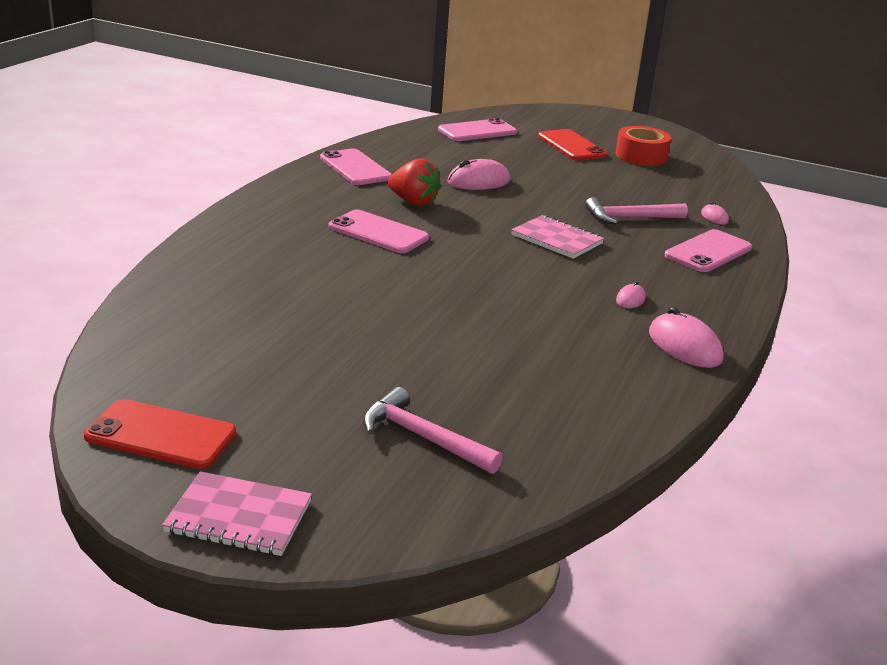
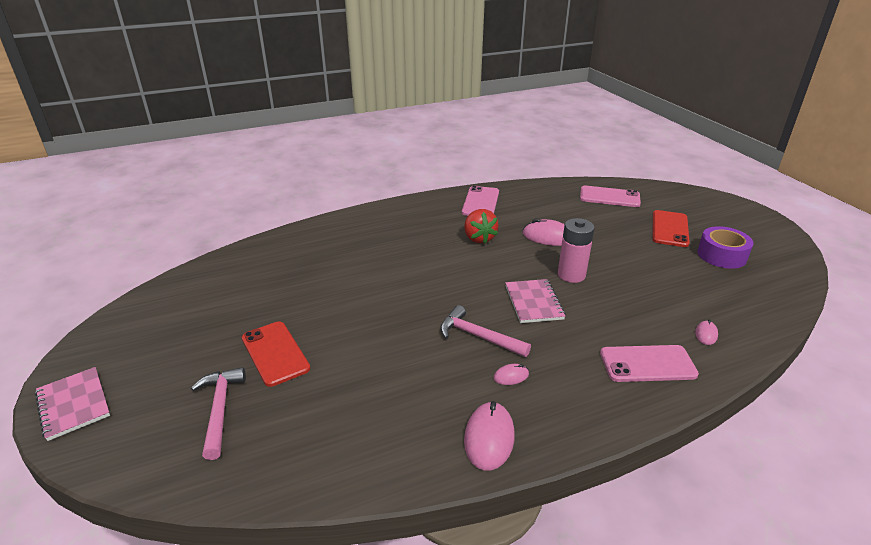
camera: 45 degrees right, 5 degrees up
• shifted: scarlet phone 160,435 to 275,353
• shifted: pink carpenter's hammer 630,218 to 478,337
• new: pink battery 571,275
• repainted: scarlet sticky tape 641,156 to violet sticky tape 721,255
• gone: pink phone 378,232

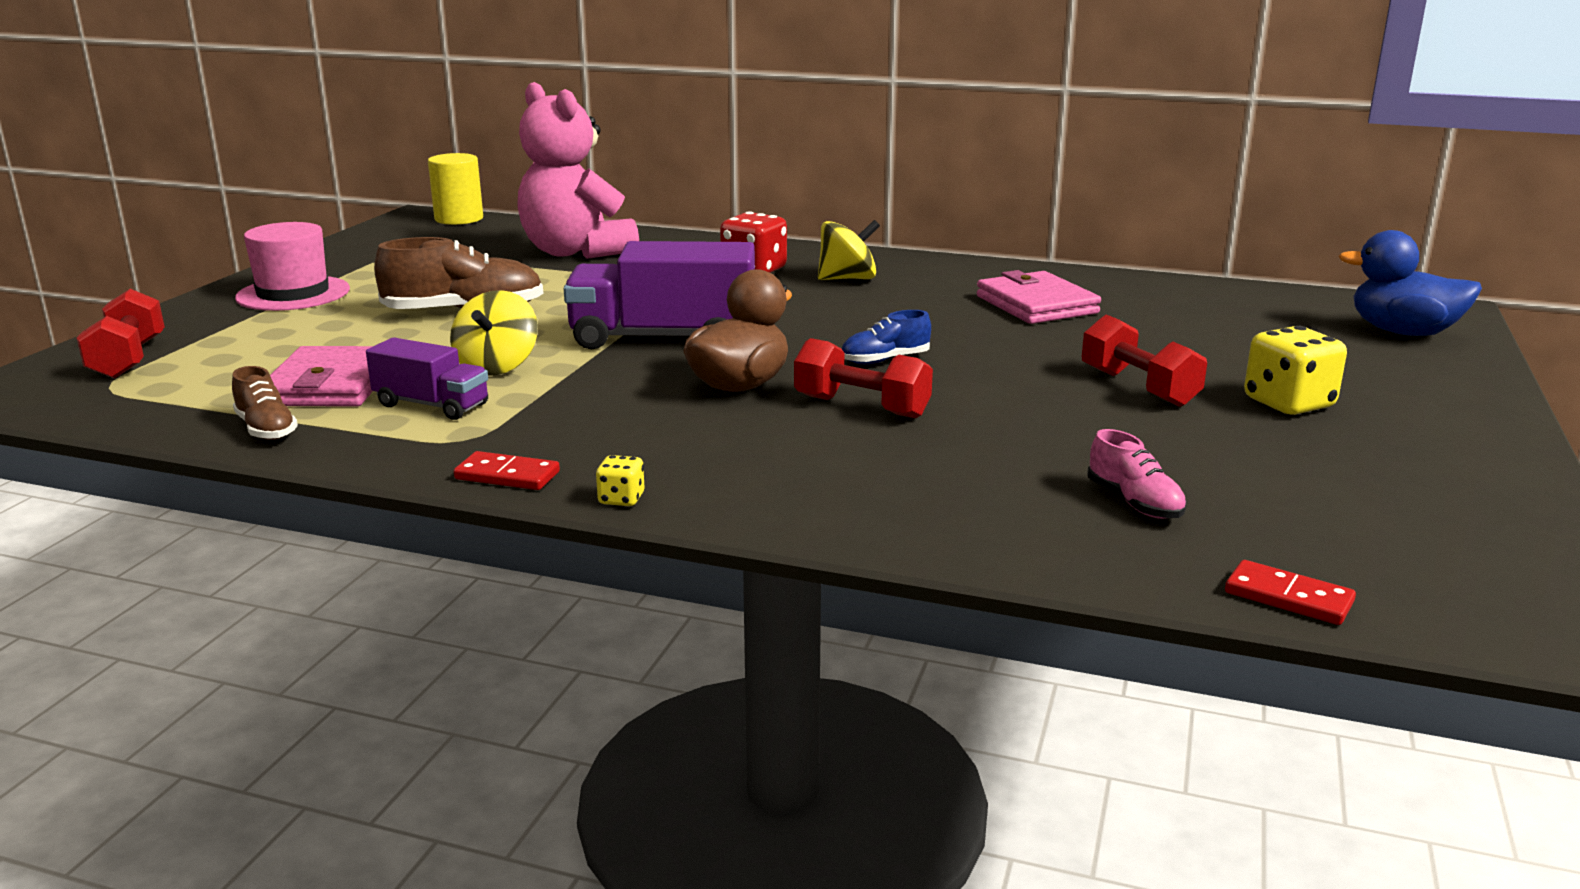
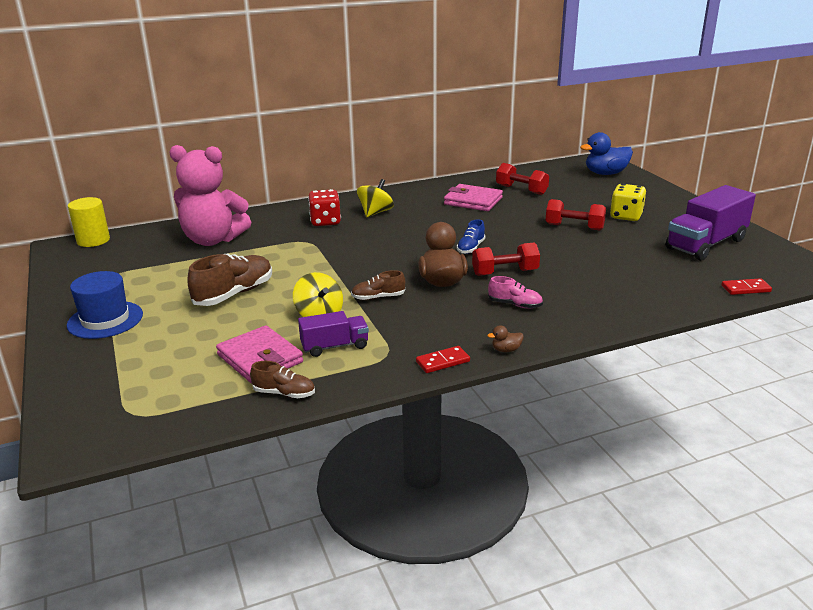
camera: 40 degrees left, 5 degrees up
• repainted: pink tall hat 293,294 to royal blue tall hat 105,320
• new: dark brown shoe 378,297
• swapped: yellow game die 621,499 to dark brown duck 506,350
• shifted: pink shoe 1134,503 to 515,305
• shifted: scarlet dumbbell 128,359 to 521,190
• shifted: violet lorry 663,338 to 706,244

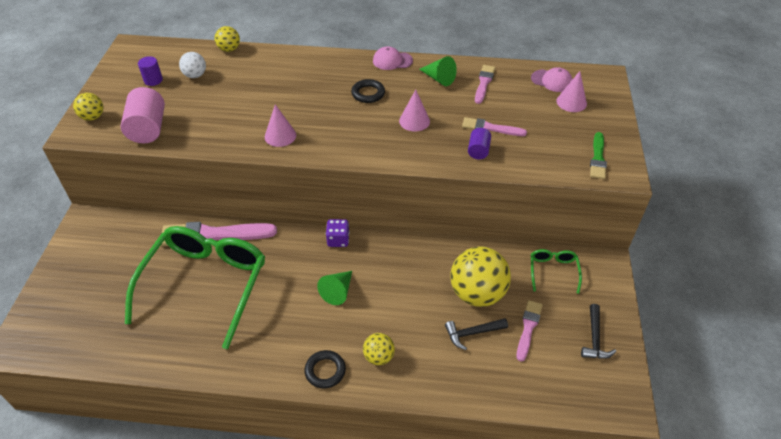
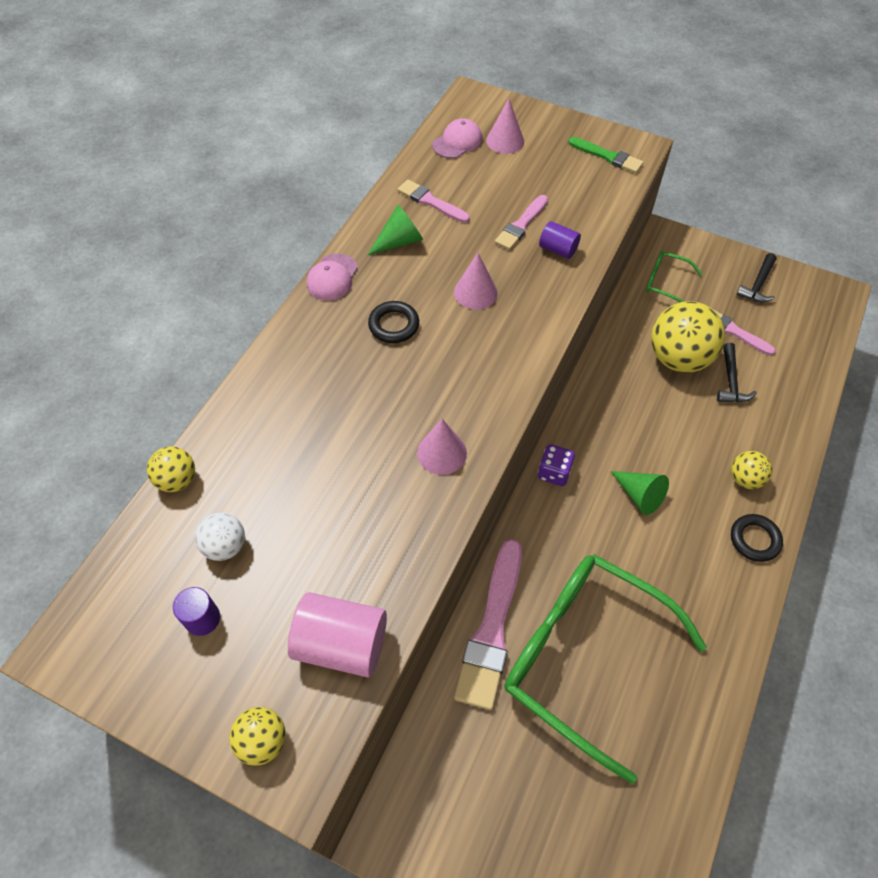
camera: 70 degrees left, 10 degrees up
• rotated: ebony carpenter's hammer 594,338 = 758,284 90 degrees clockwise

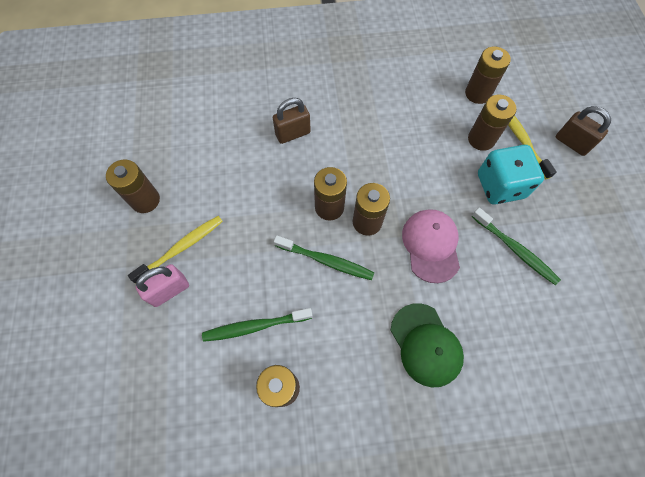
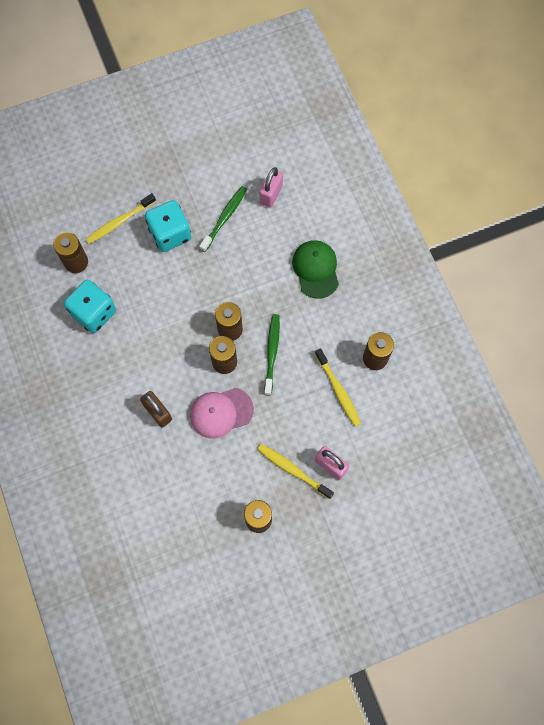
camera: 105 degrees left, 5 degrees up
• new: turquoise game die 94,313
• shifted: pink baseball cap 431,245 to 221,412
• new: pink small lock 271,194
• rotated: leaf-green baseball cap 425,344 = 316,269 60 degrees counterclockwise
• repainted: leaf-green tooth brush 255,326 to yellow tooth brush 338,390
• gone: dark brown battery 481,139
• gone: dark brown small lock 571,143

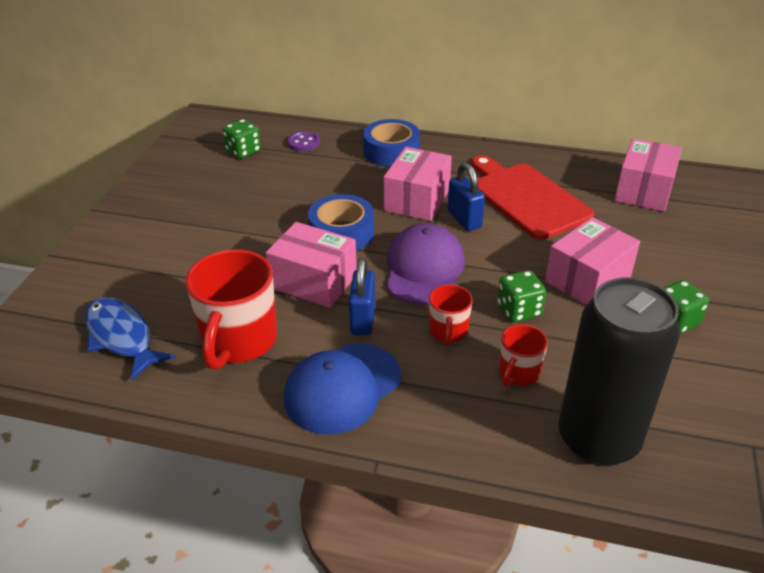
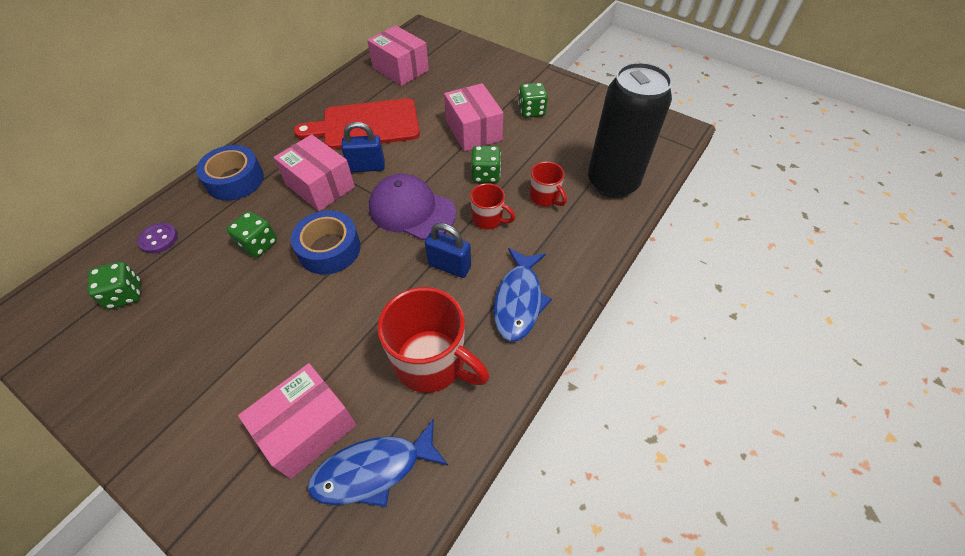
camera: 70 degrees left, 15 degrees up
• new: leaf-green game die 258,244
• shifted: pink package 314,281 to 307,428
• swapped: royal blue baseball cap 342,388 to royal blue toy fish 519,300

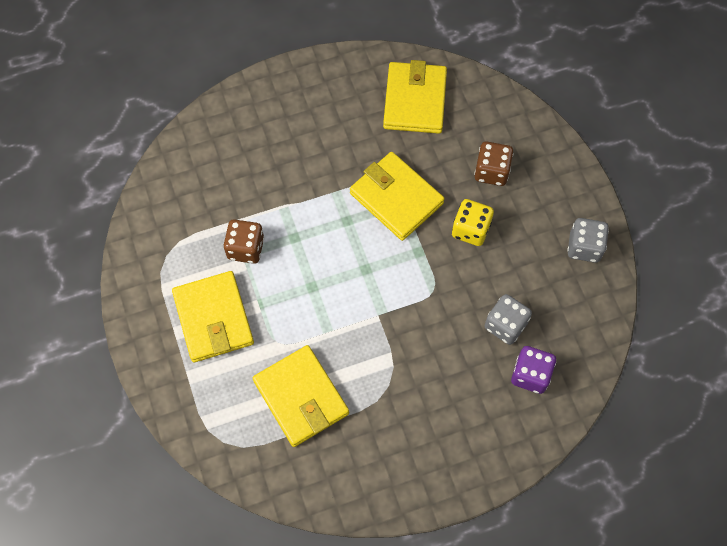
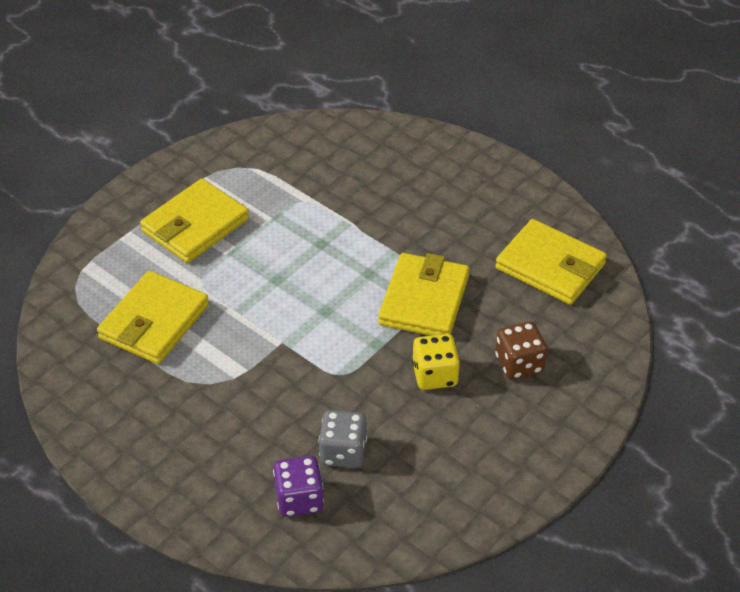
camera: 60 degrees right, 20 degrees down
• rotated: yellow wallet 415,100 = 550,266 60 degrees clockwise
• gone: dark brown game die 246,248
• gone: gray game die 584,247

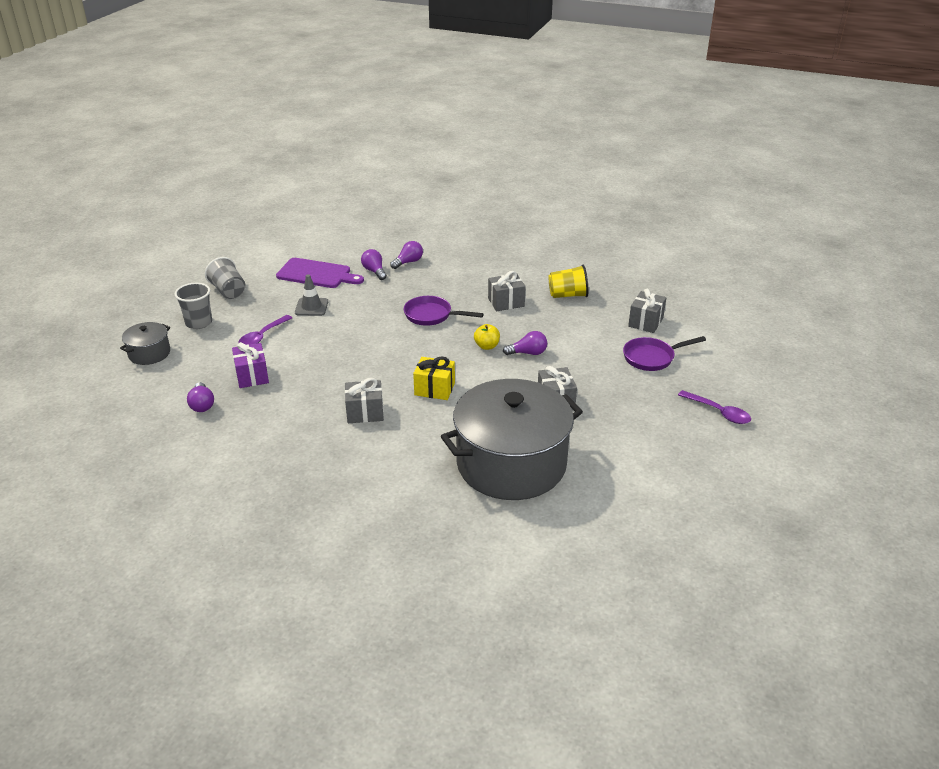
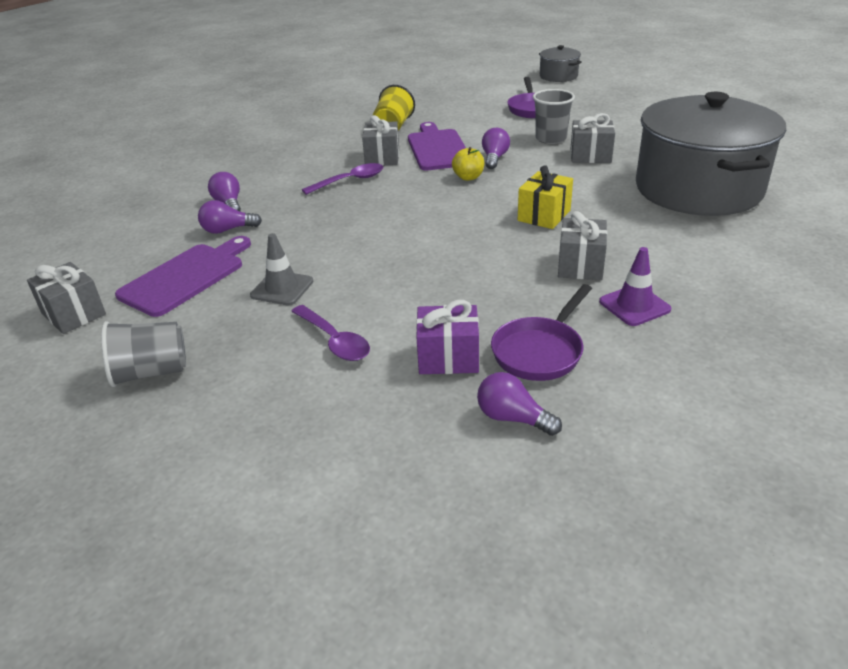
camera: 70 degrees left, 0 degrees up
• shifted: gray present 645,322 to 73,314
• shifted: violet tablespoon 718,412 to 350,181
• new: violet cutting board 437,148
• rotated: violet bulb 202,405 = 513,418 150 degrees counterclockwise
• shifted: violet skillet 431,315 to 540,351
• shifted: gray beaker 199,323 to 551,139
• shifted: gray pot 149,353 to 558,76
• new: violet safety cone 634,305

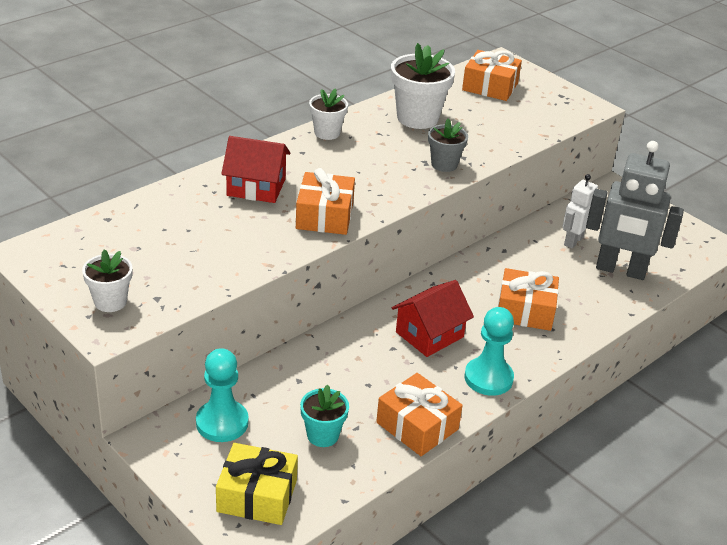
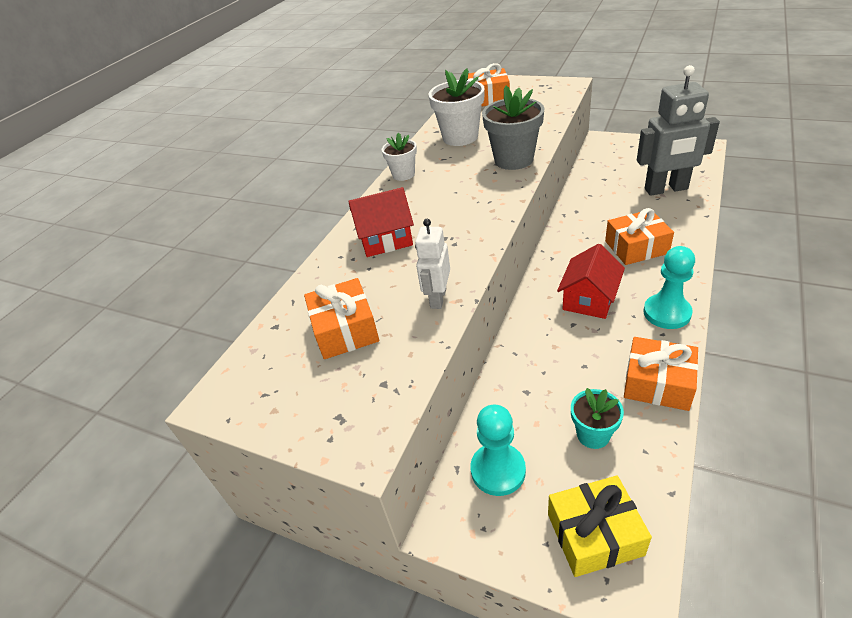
camera: 15 degrees left, 5 degrees up
• shifted: orange present 324,216 to 345,330
• shifted: snow-white toy robot 573,241 to 438,298
• scaled: gray potted plant 444,164 = 513,160 x1.68
• gone: snow-white potted plant 110,302

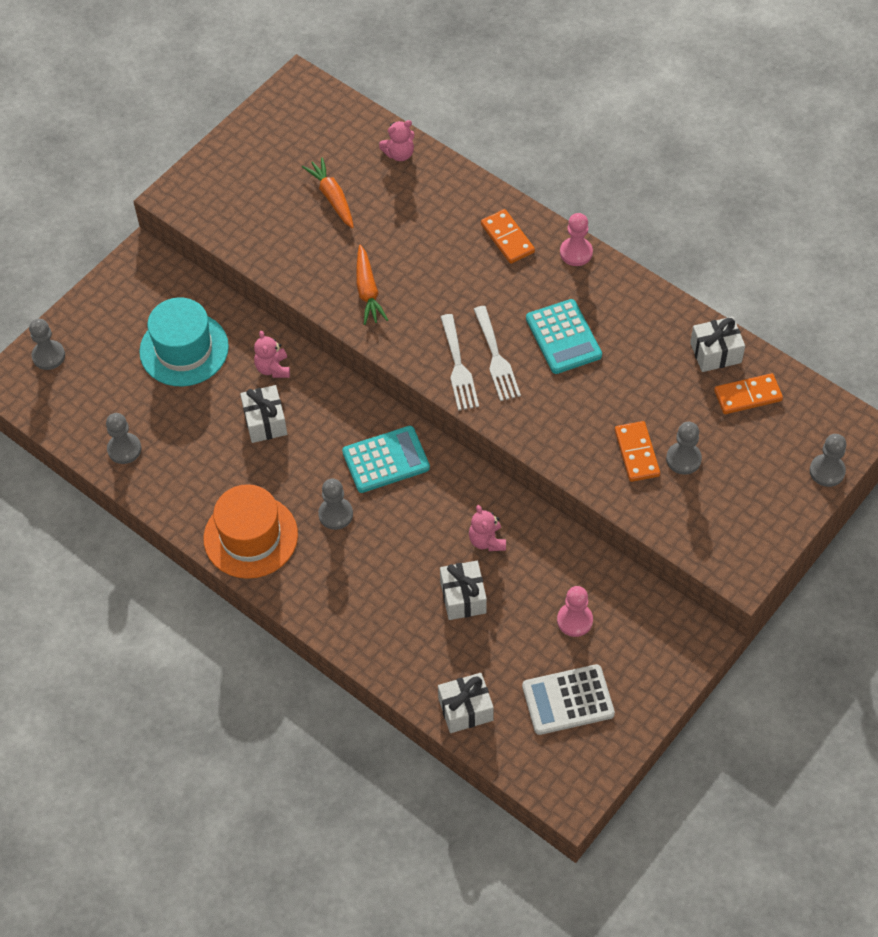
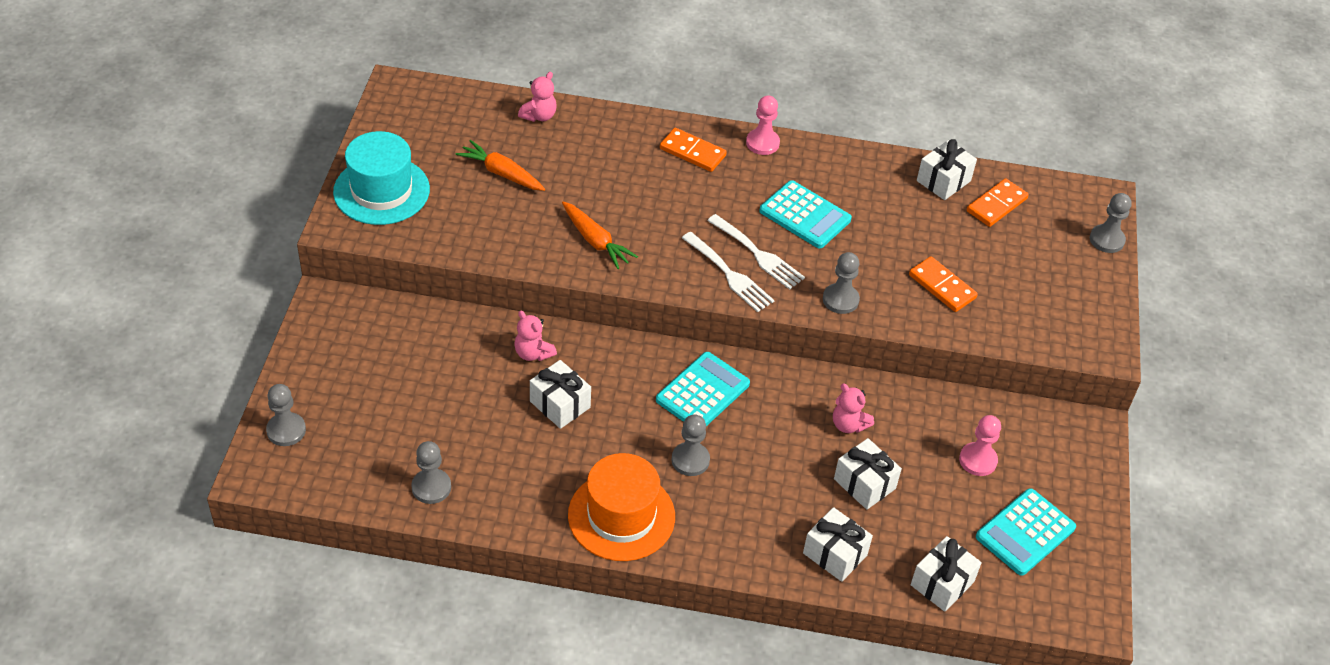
camera: 35 degrees left, 10 degrees down
• shifted: turquoise tall hat 184,349 to 381,191
• new: snow-white present 835,554
• shifted: gray chess pawn 683,459 to 840,300
• repainted: snow-white calculator 568,700 to turquoise calculator 1025,532

